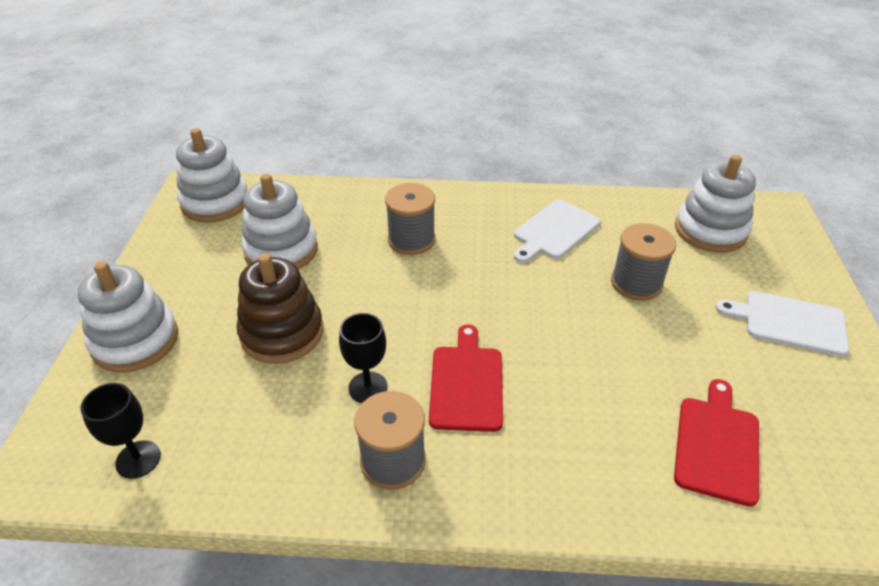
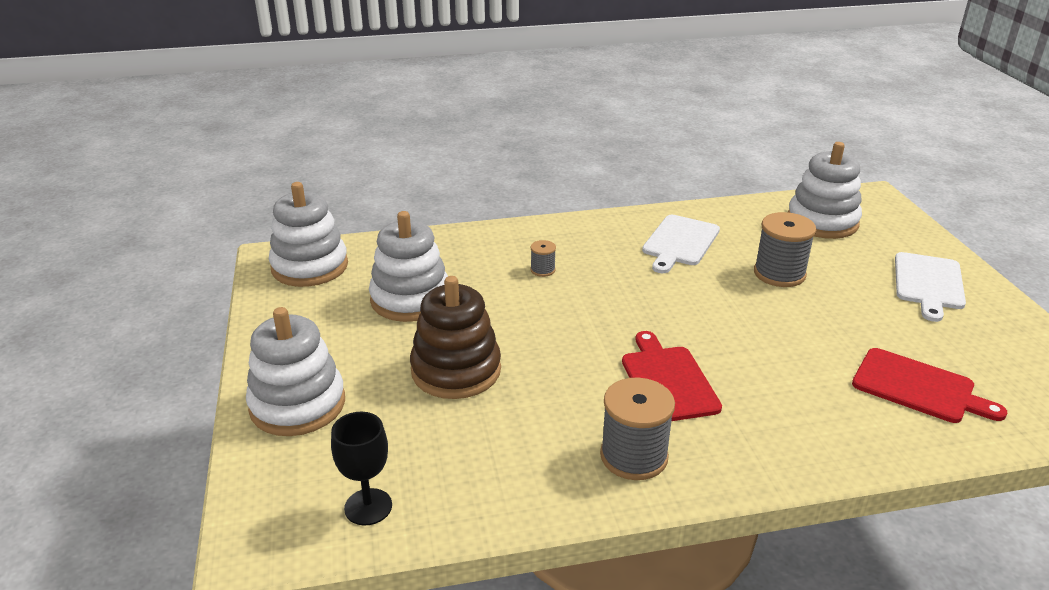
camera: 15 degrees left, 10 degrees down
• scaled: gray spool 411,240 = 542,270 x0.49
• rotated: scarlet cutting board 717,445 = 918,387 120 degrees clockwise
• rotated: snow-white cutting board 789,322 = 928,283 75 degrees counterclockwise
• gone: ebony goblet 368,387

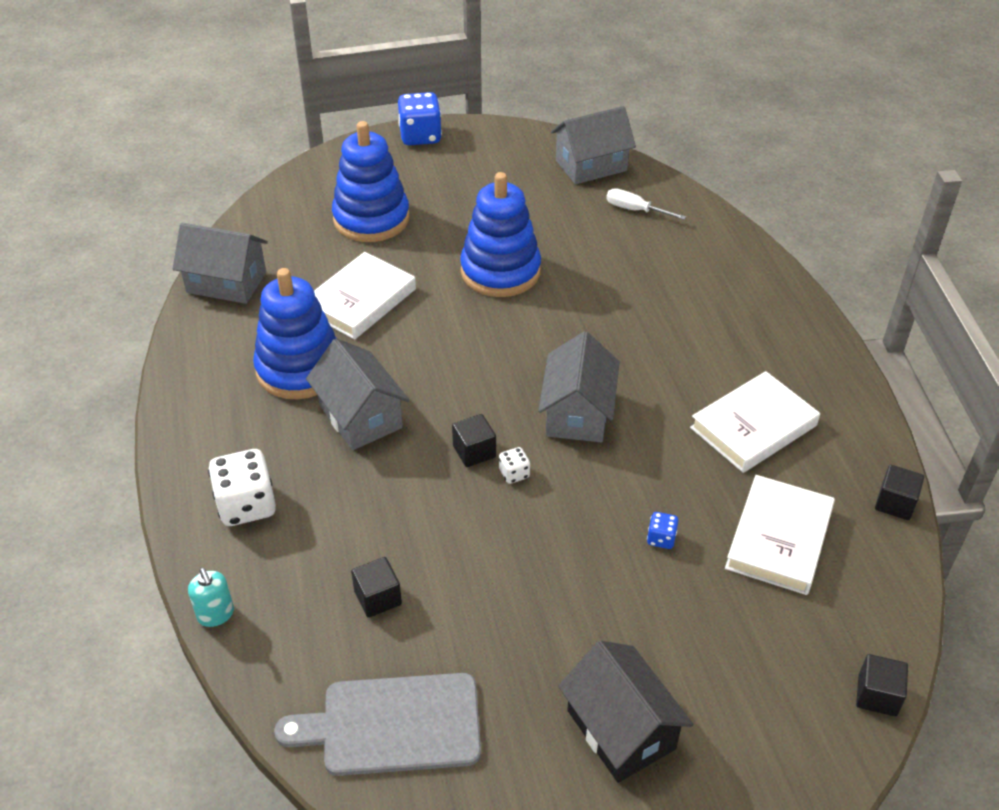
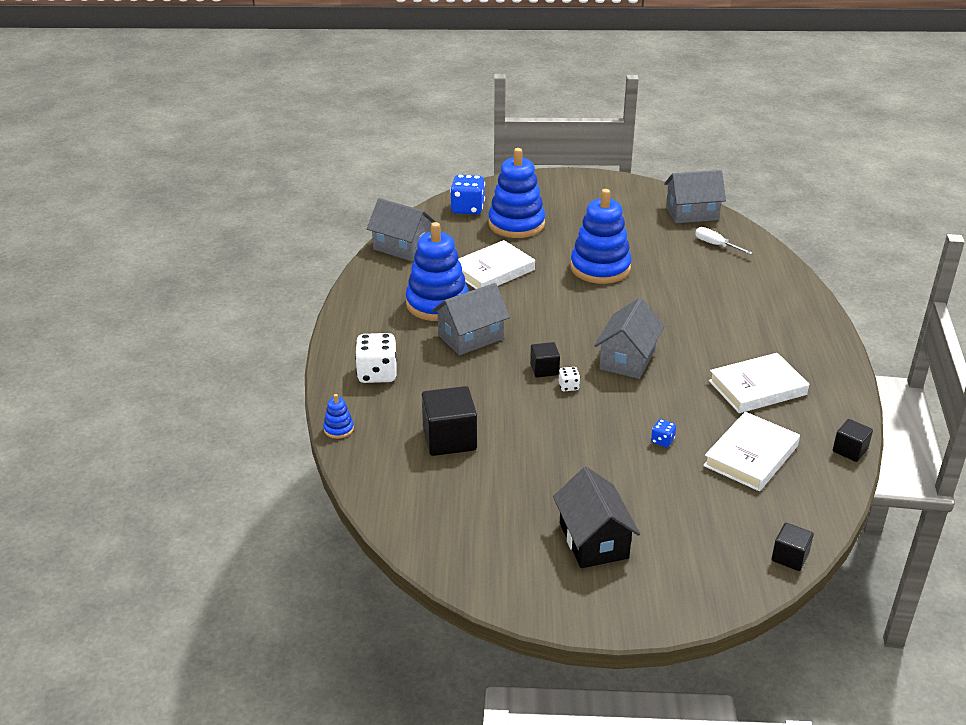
camera: 15 degrees right, 10 degrees down
• swapped: turquoise pump bottle 216,614 to royal blue ring stacker 338,429
• scaled: ebony block 378,598 = 449,439 x1.78
• rotated: gray toy house 360,416 = 471,337 75 degrees clockwise
• shifted: royal blue game die 420,136 to 467,209
• gone: gray cutting board 392,725

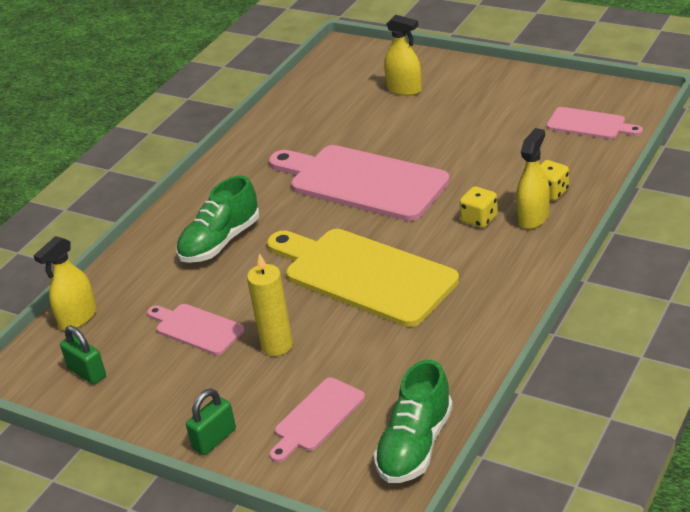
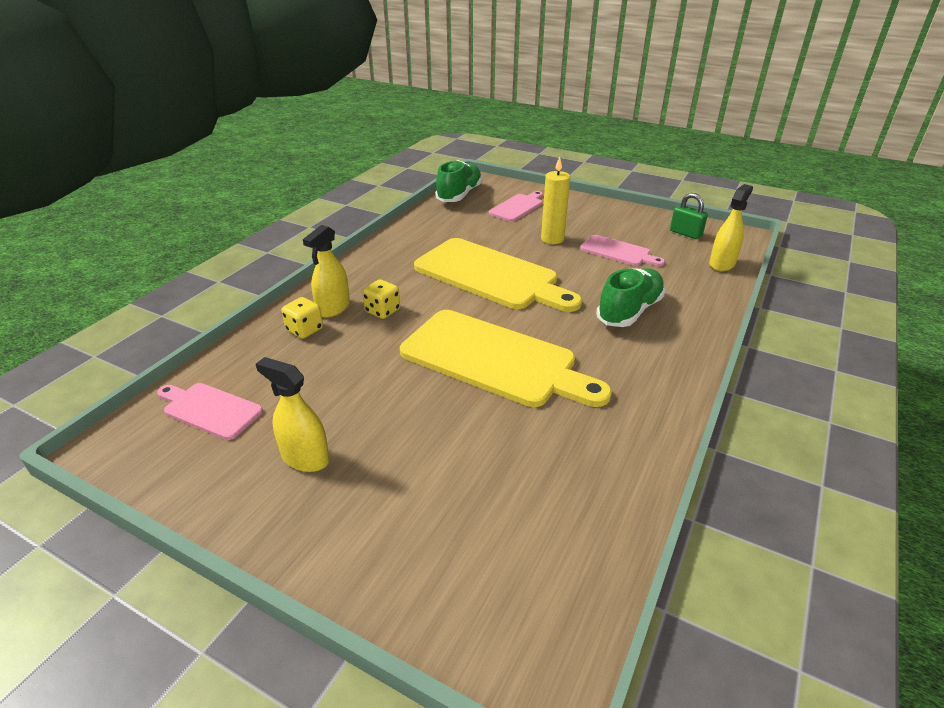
camera: 175 degrees right, 0 degrees up
• shifted: yellow sprayer 404,89 to 305,458
• repainted: pink cutting board 362,182 to yellow cutting board 495,360
• gone: leaf-green small lock 214,439

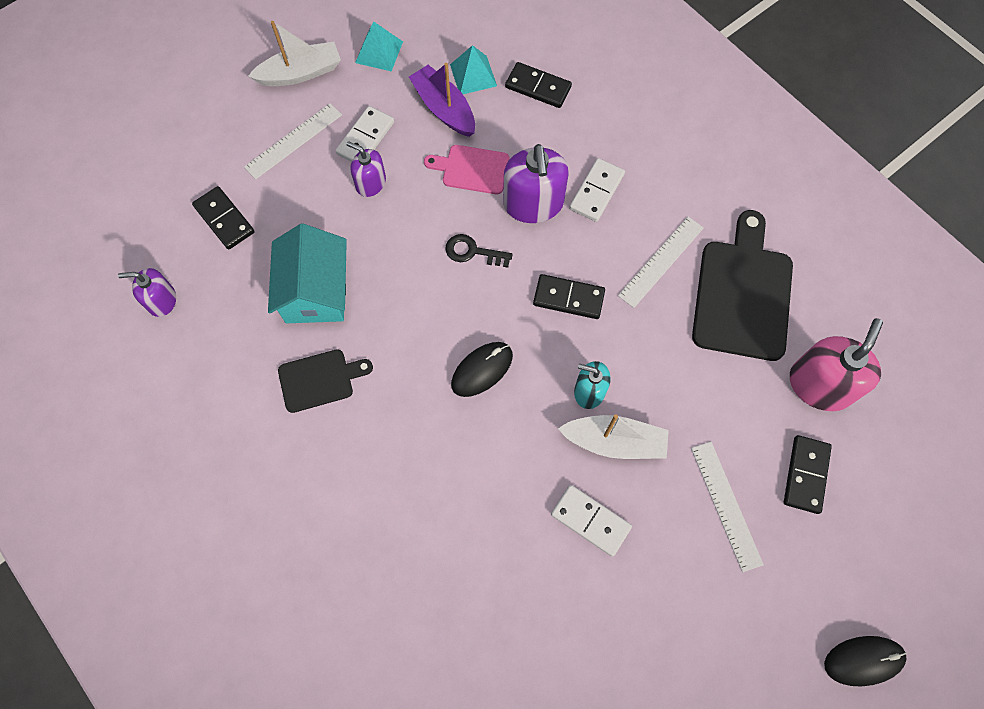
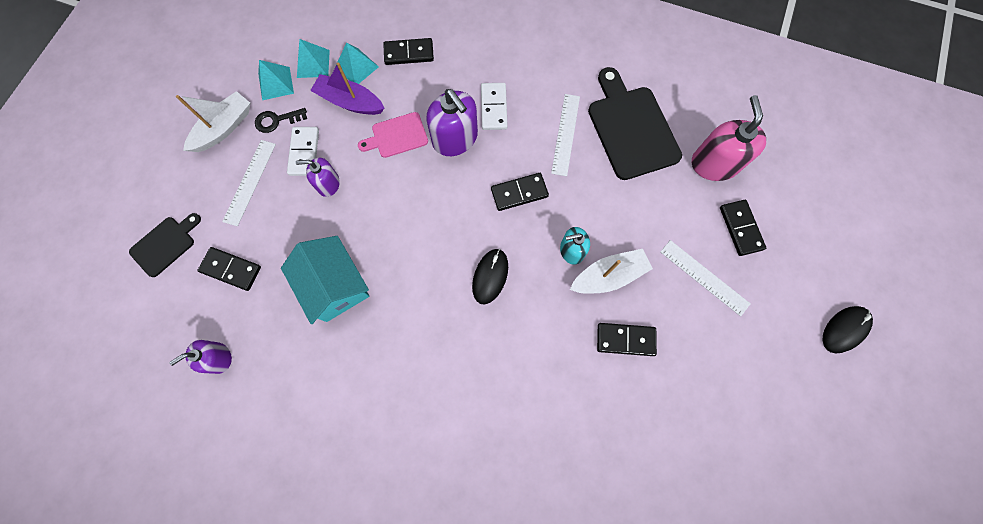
camera: 30 degrees left, 5 degrees up
• shifted: ebony cutting board 320,380 to 165,244
• shifted: ebony door key 473,252 to 277,120
• new: turquoise pyramid shape 313,63
• repainted: snow-white domino piece 590,521 to ebony domino piece 625,340

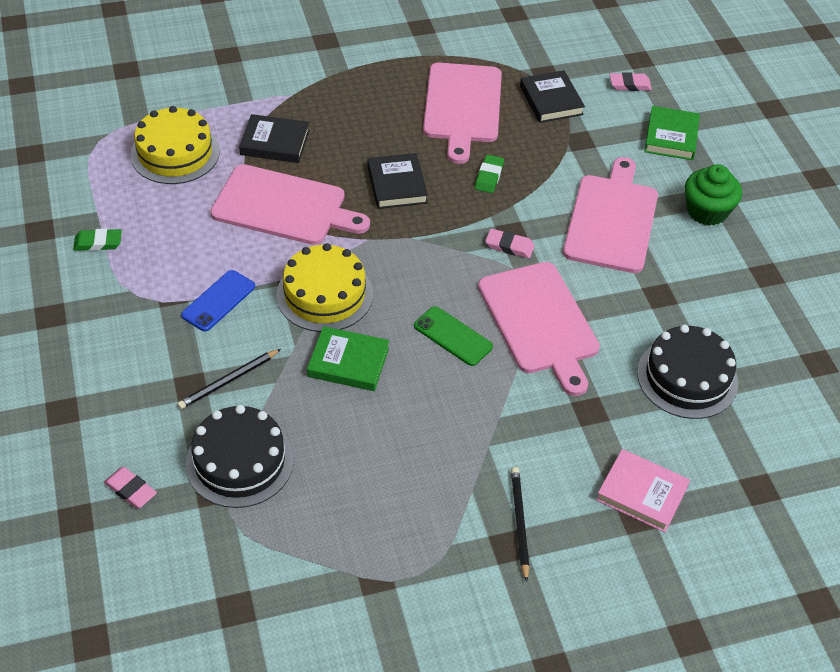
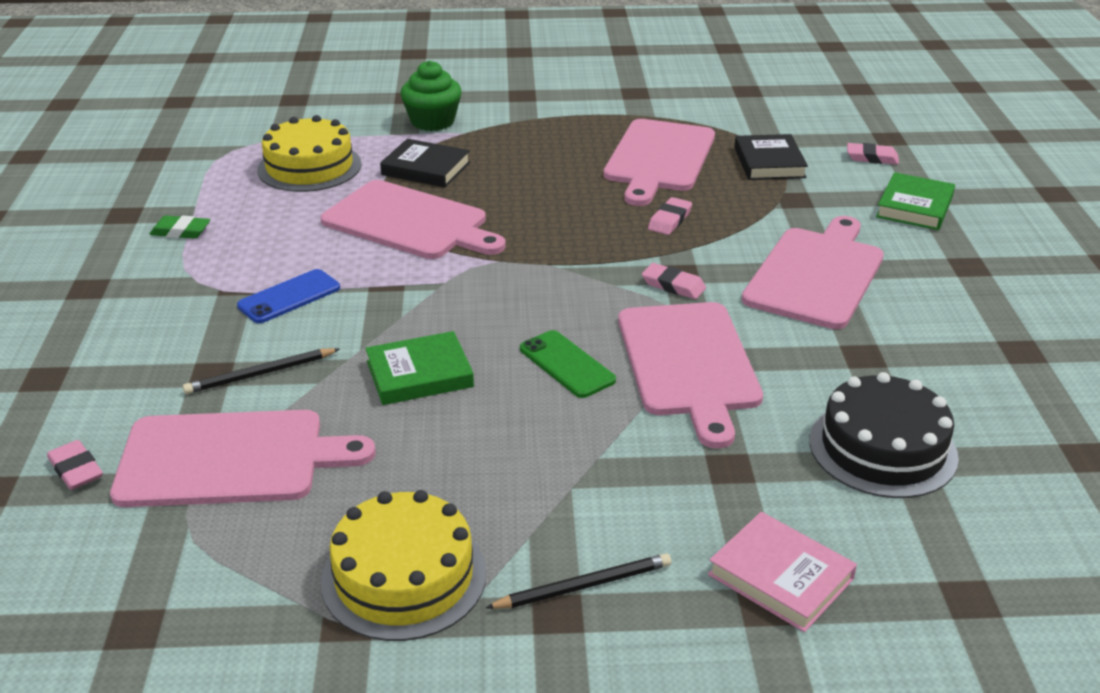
camera: 15 degrees right, 15 degrees down
• swapped: ebony cake 239,461 to pink cutting board 230,459
• shifted: yellow cake 324,294 to 404,577
• rotated: leaf-green hardback 348,362 = 419,374 45 degrees counterclockwise
• shifted: leaf-green cupcake 707,211 to 432,121
• rotated: ebony pencil 519,523 = 583,586 60 degrees clockwise
• repainted: leaf-green eraser 489,176 to pink eraser 669,220
• gone: ebony hardback 397,185

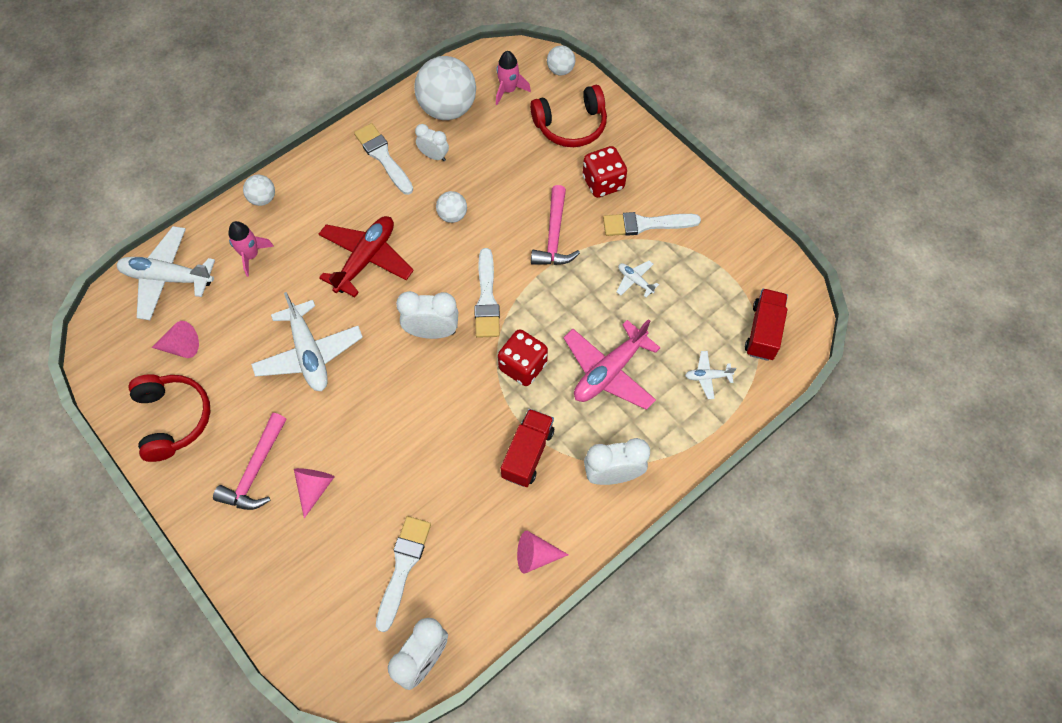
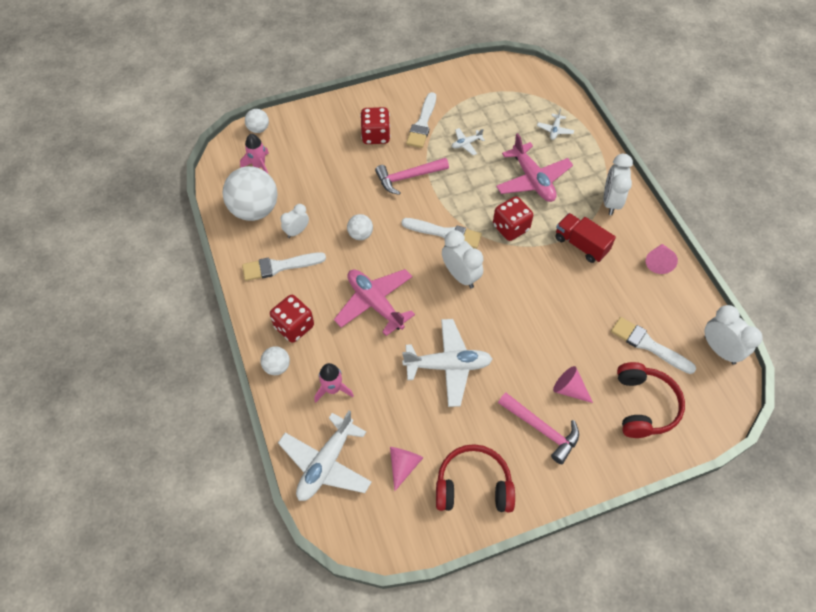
camera: 70 degrees left, 5 degrees down
• new: scarlet game die 294,326
• repainted: scarlet aeroplane 366,259 to pink aeroplane 375,303
• rotated: pink carpenter's hammer 554,236 = 408,177 135 degrees clockwise
• rotated: snow-white bedside clock 432,332 = 460,276 120 degrees clockwise
• shifted: scarlet headphones 571,125 to 644,405
• gone: scarlet lorry 763,332

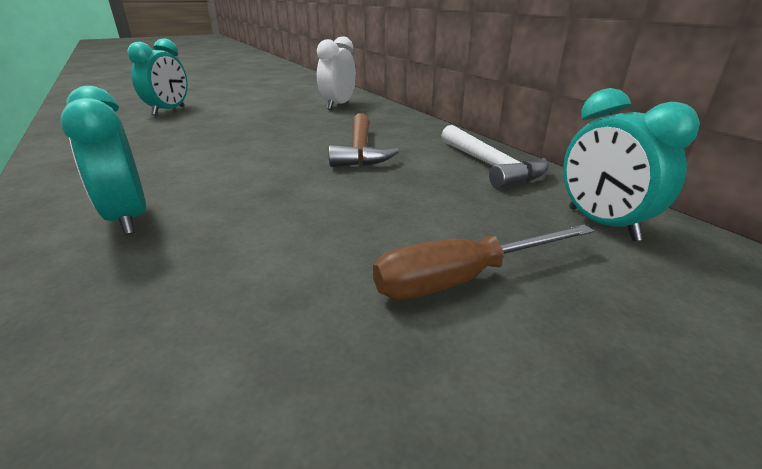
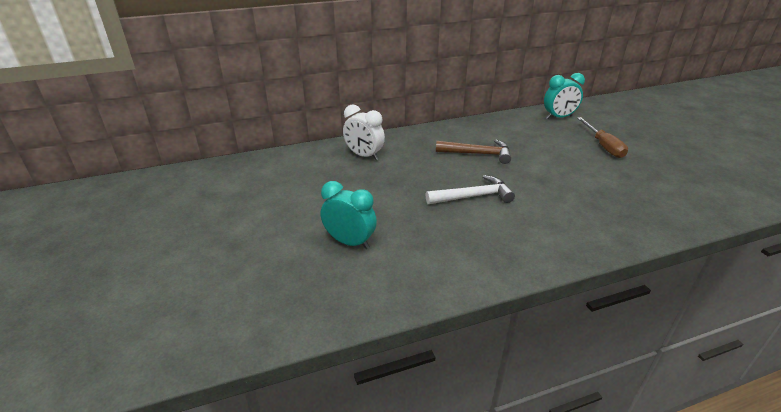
camera: 80 degrees left, 5 degrees up
• shifted: snow-white carpenter's hammer 490,166 to 473,196
• gone: turquoise bedside clock 128,219

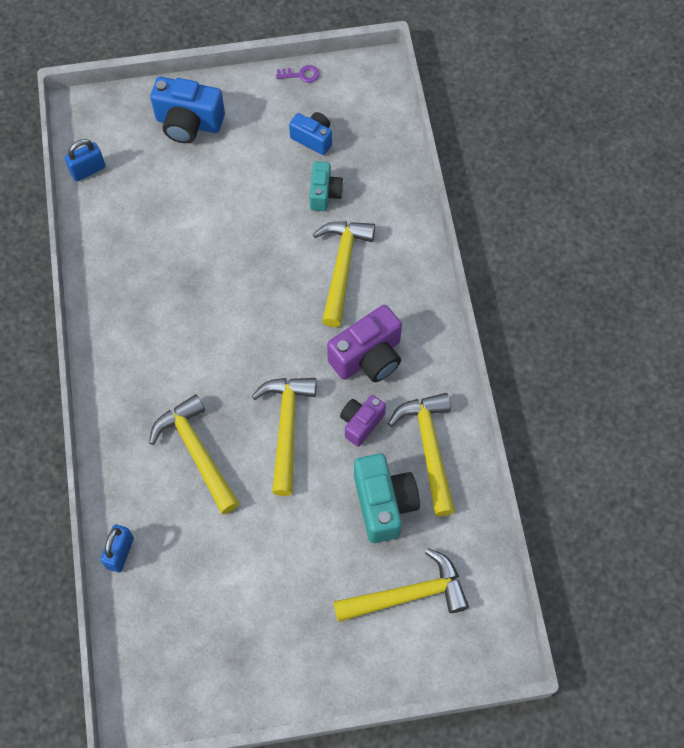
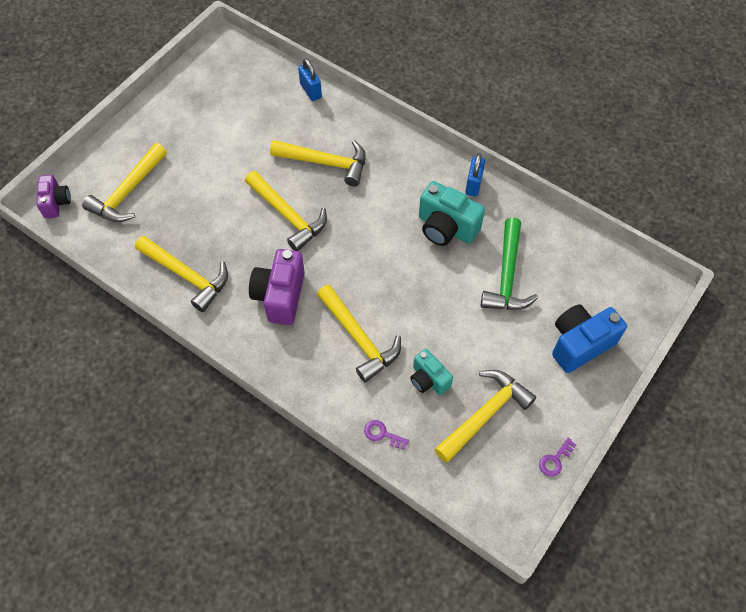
camera: 135 degrees right, 5 degrees down
• shifted: violet photo camera 361,423 to 56,203
• new: violet door key 382,434
• shifted: turquoise photo camera 383,504 to 446,228
• swapped: royal blue photo camera 313,138 to yellow carpenter's hammer 484,414
• shifted: royal blue small lock 88,170 to 473,184
• new: leaf-green carpenter's hammer 507,275

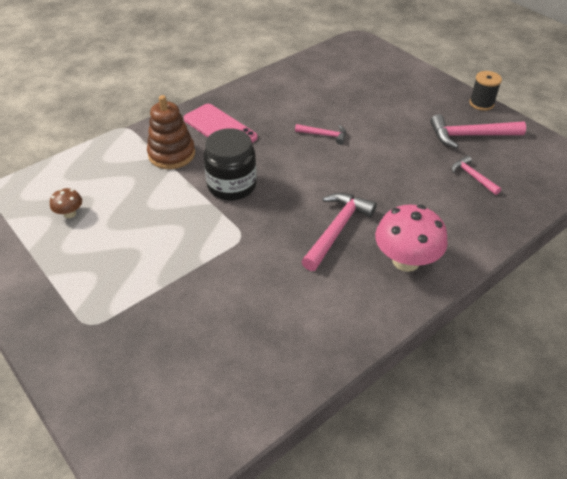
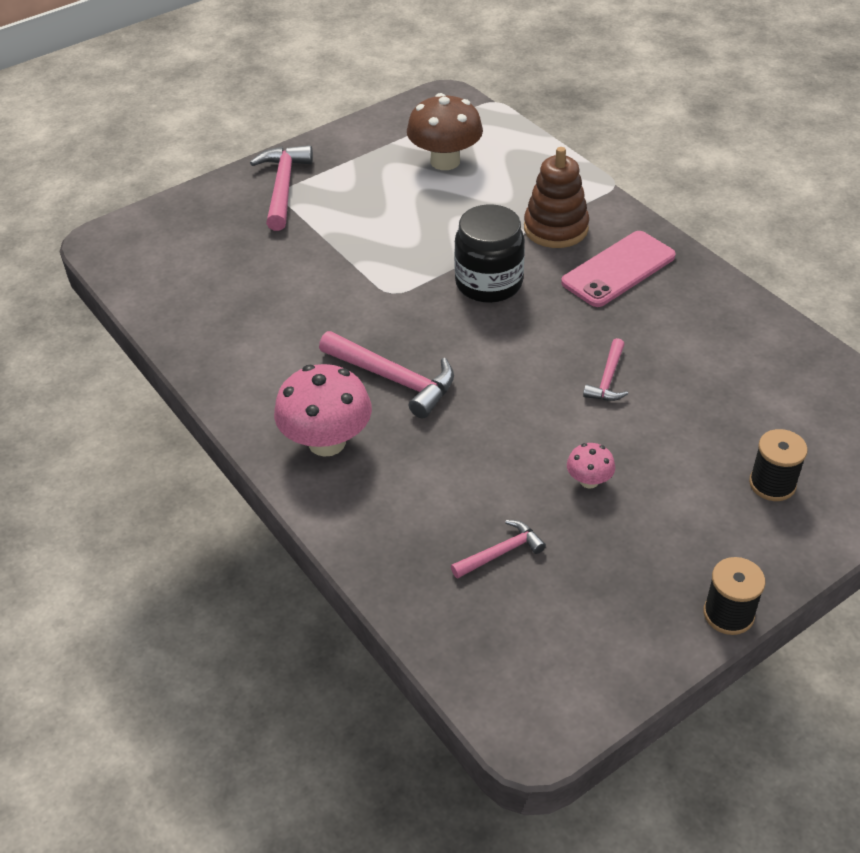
camera: 95 degrees right, 0 degrees up
• shifted: pink carpenter's hammer 470,136 to 283,187
• scaled: dark brown mushroom 70,214 = 445,161 x2.06
• new: pink mushroom 589,481
• new: ebony spool 772,484

